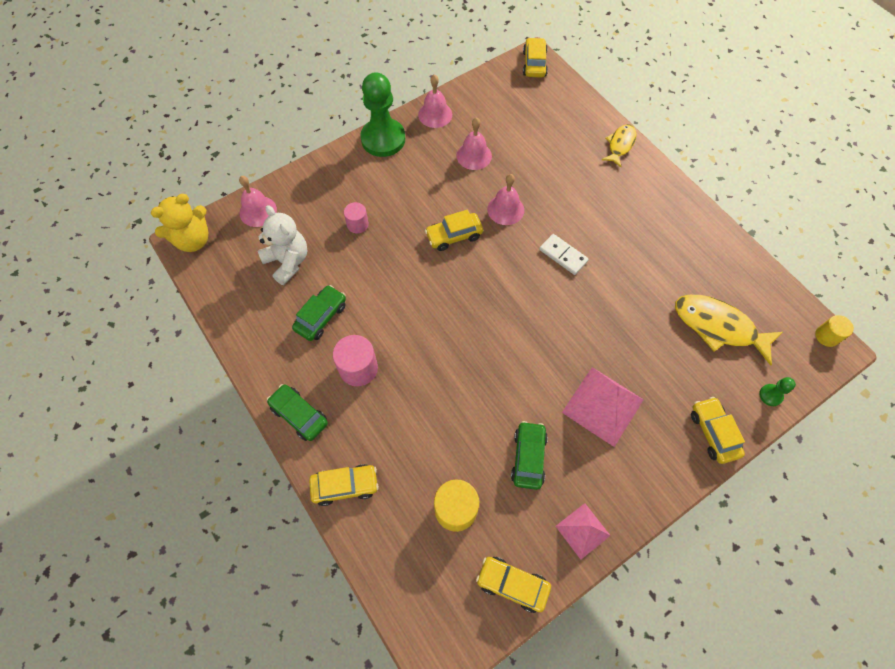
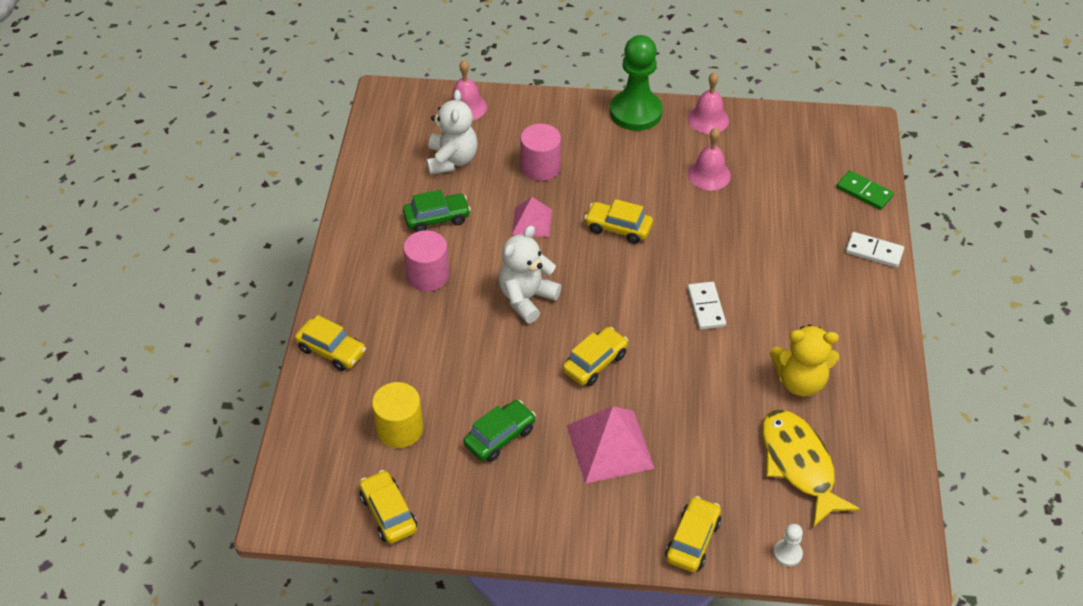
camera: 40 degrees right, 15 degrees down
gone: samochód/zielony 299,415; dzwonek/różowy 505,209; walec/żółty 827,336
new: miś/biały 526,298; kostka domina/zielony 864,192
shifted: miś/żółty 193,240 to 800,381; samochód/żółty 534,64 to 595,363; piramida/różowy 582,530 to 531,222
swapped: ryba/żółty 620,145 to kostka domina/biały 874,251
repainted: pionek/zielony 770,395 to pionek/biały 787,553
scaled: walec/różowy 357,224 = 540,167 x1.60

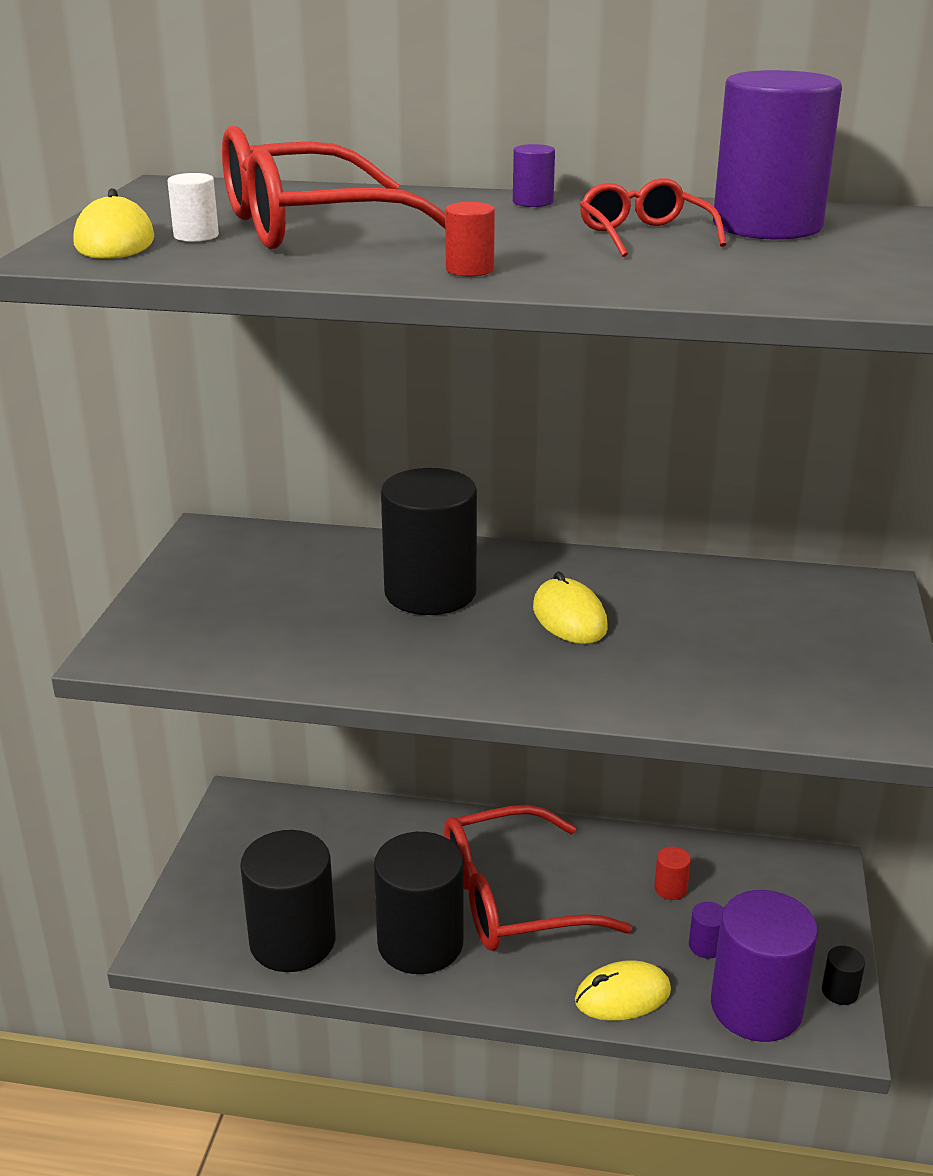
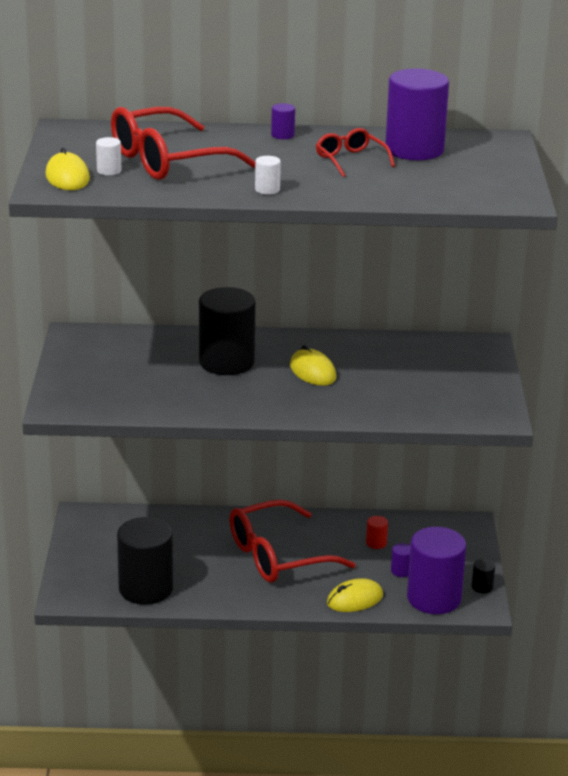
camera: 10 degrees left, 0 degrees up
gone: walec/czarny 420,943
repainted: walec/czerwony 469,270 to walec/biały 267,189

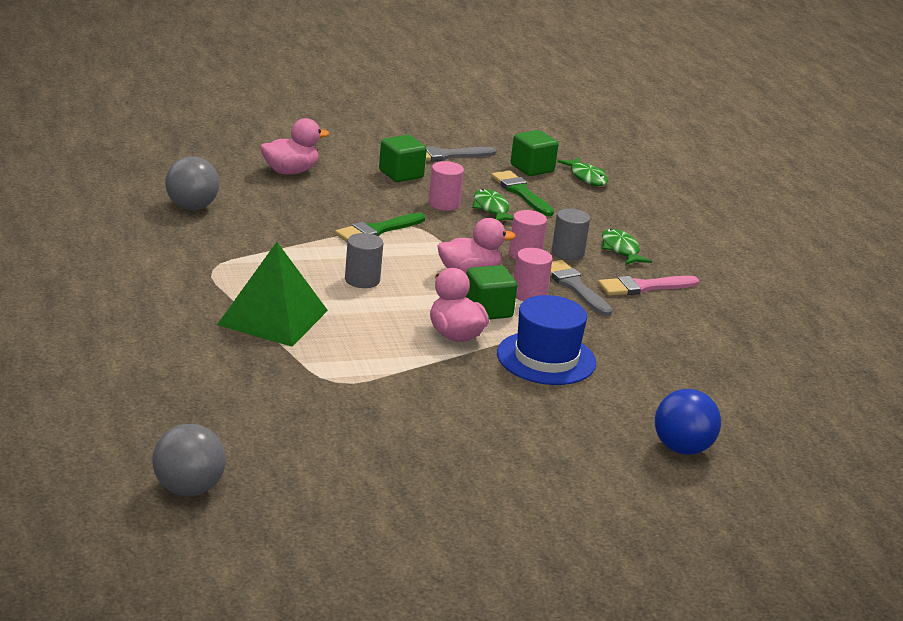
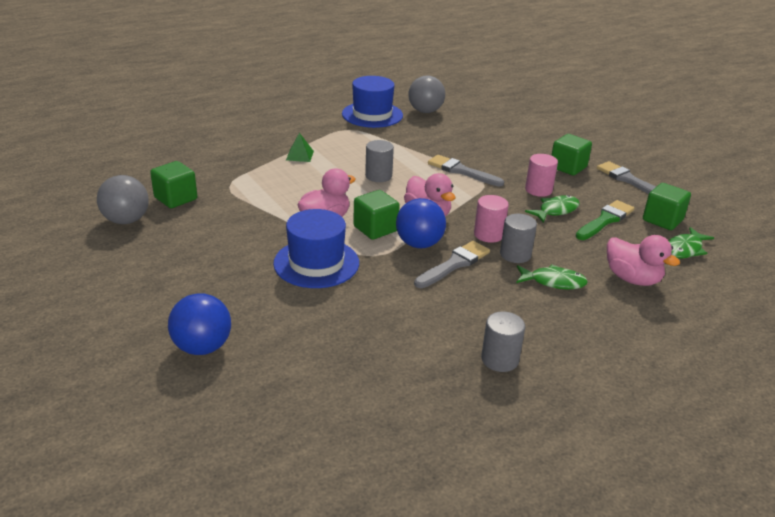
camera: 75 degrees right, 5 degrees up
gone: pędzel/różowy 643,287
new: sześcian/zielony 176,198; kapelusz/niebieski 372,115; walec/szary 500,359
shifted: piłka/szary 188,489 to 126,220; kaczka/różowy 290,171 to 632,279
swapped: walec/różowy 529,294 to piłka/niebieski 419,244
repainted: pędzel/zielony 377,230 to pędzel/szary 462,171
rotated: ryba/zielony 621,250 = 553,282 45 degrees clockwise
scaled: piramida/zielony 272,317 = 299,155 x0.43

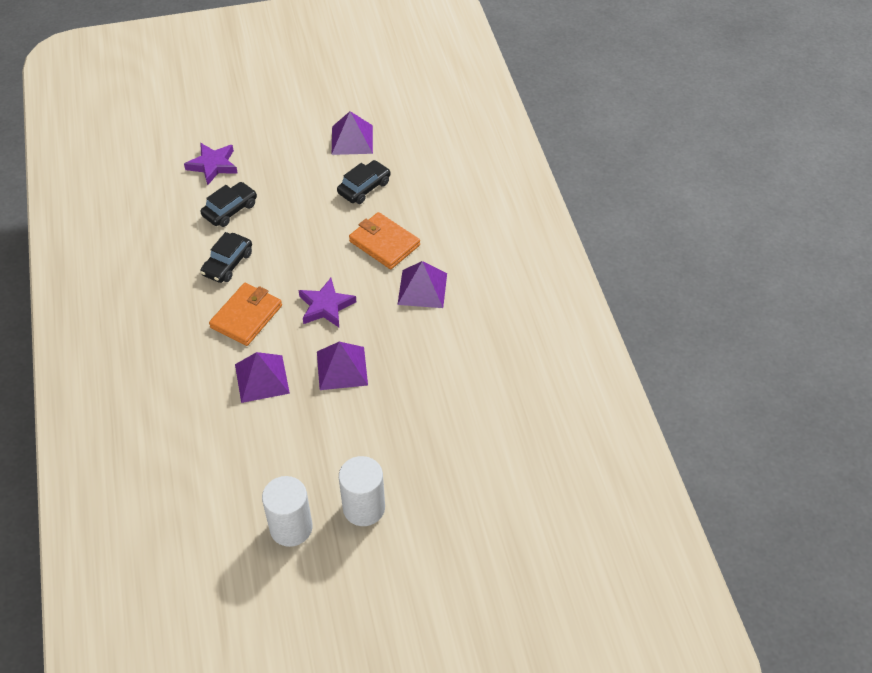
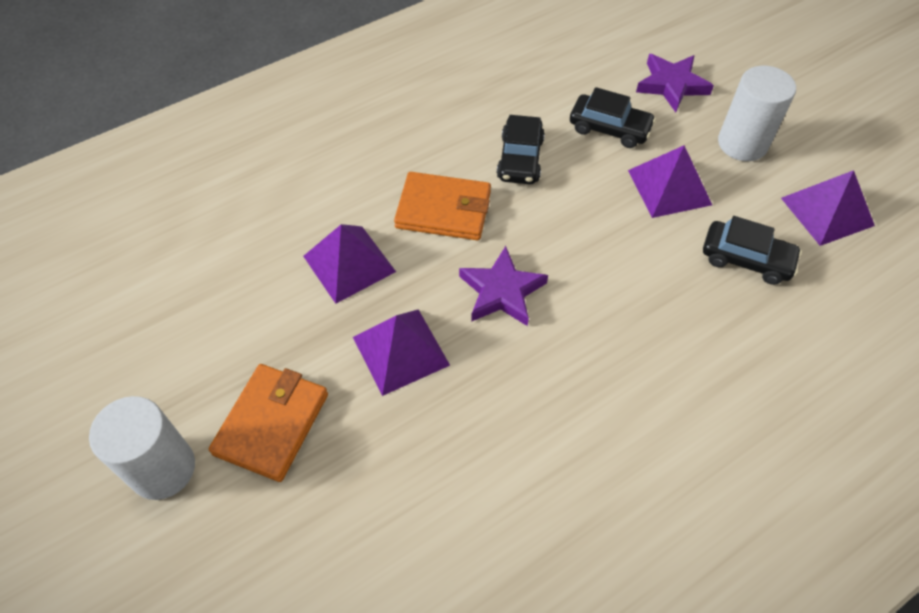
camera: 70 degrees right, 5 degrees up
shifted: walec/biały 291,528 to 742,143; portfel/pomarańczowy 384,243 to 271,424; piramida/fioletowy 422,288 to 669,187
rotated: samochód/czarny 227,264 = 520,159 90 degrees counterclockwise

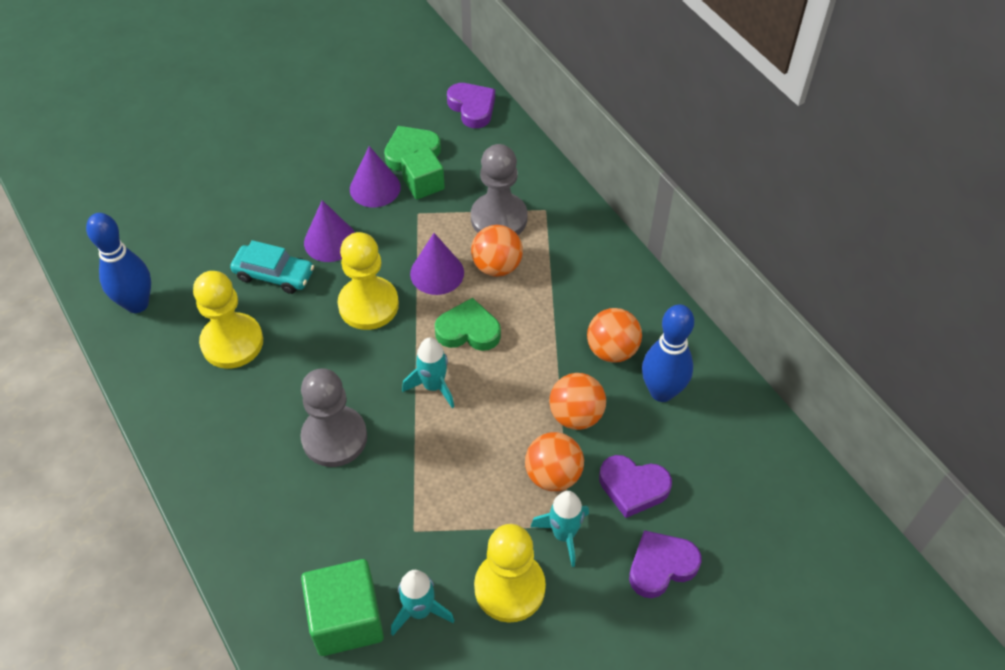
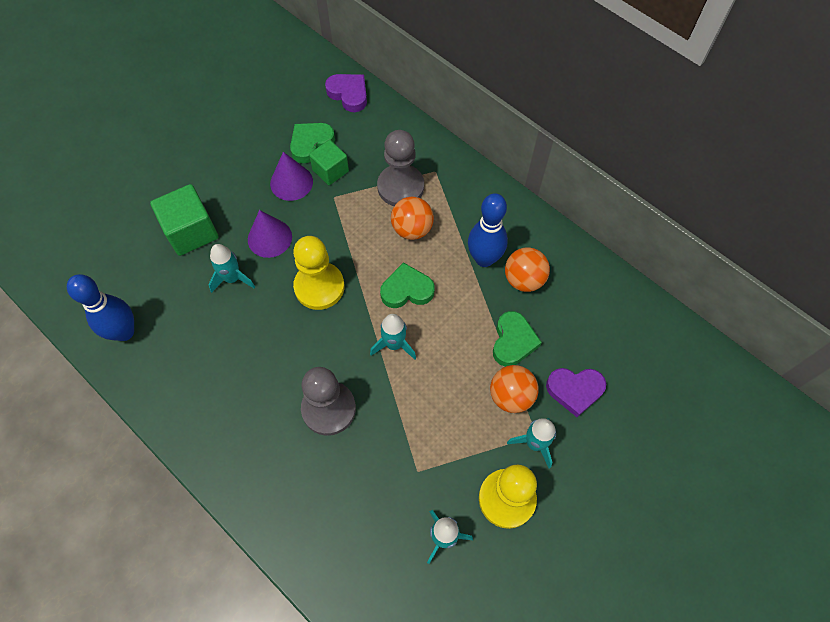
camera: 15 degrees left, 10 degrees up
gone: pionek/żółty 232,342; stożek/fioletowy 437,273; serce/fioletowy 661,566
shifted: sześcian/zielony 346,619 to 191,231; kręgiel/niebieski 662,392 to 484,259
swapped: samochód/turkusowy 274,275 to rakieta/turkusowy 232,278; piłka/pomarańczowy 576,415 to serce/zielony 513,341

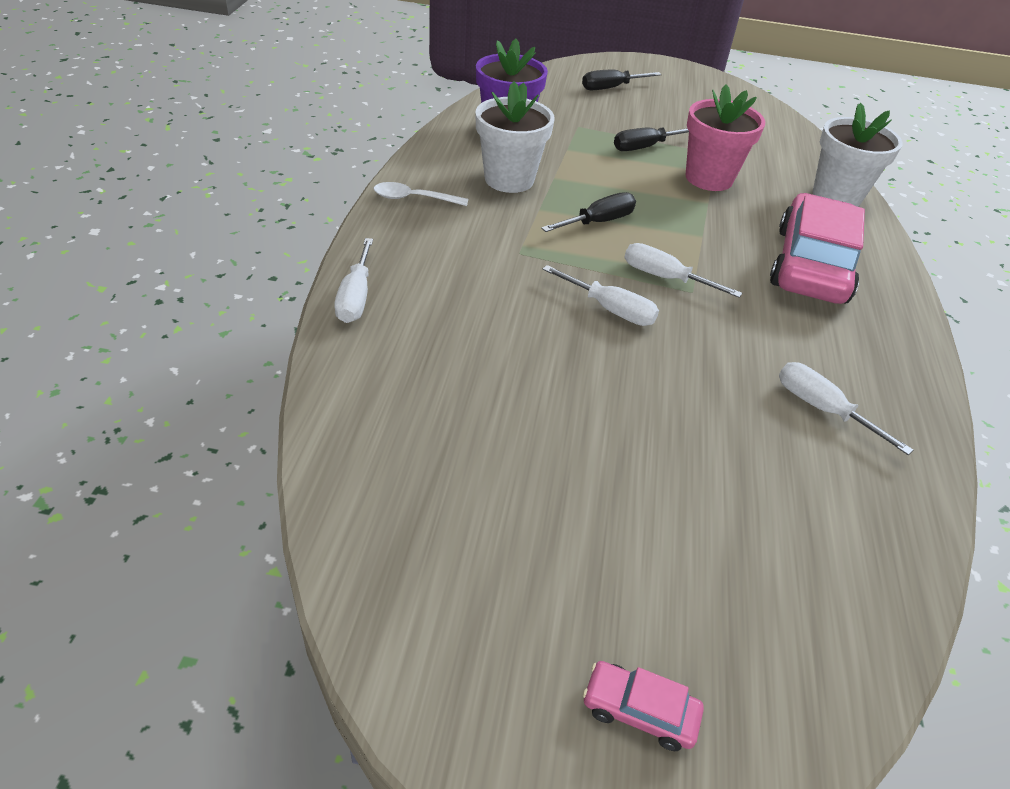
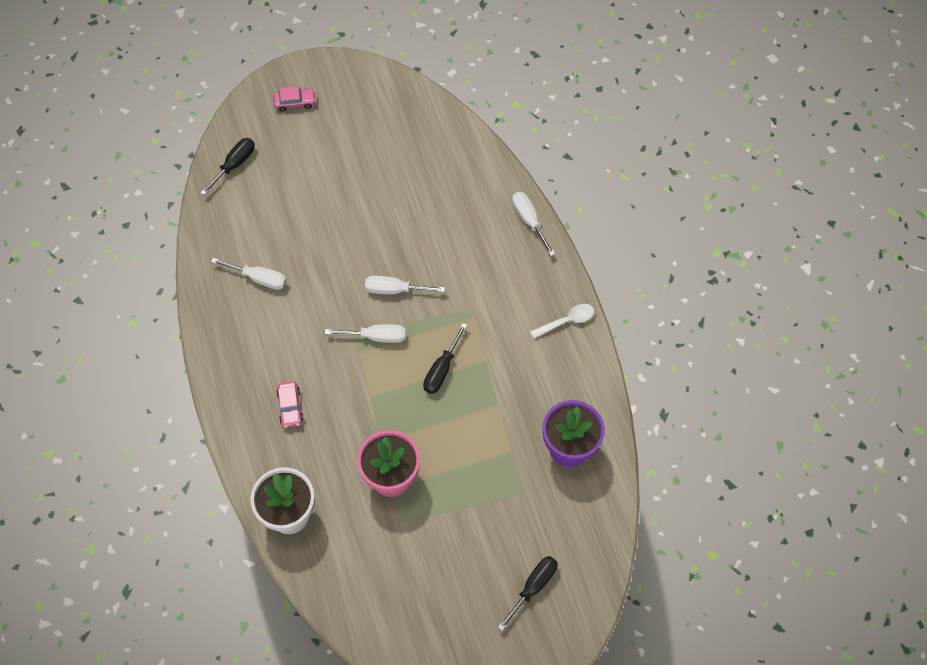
camera: 155 degrees right, 20 degrees up
gone: doniczka/biały 509,179
shifted: śrubokręt/czarny 644,147 to 234,165
scaled: samochód/różowy 811,265 = 290,407 x0.42

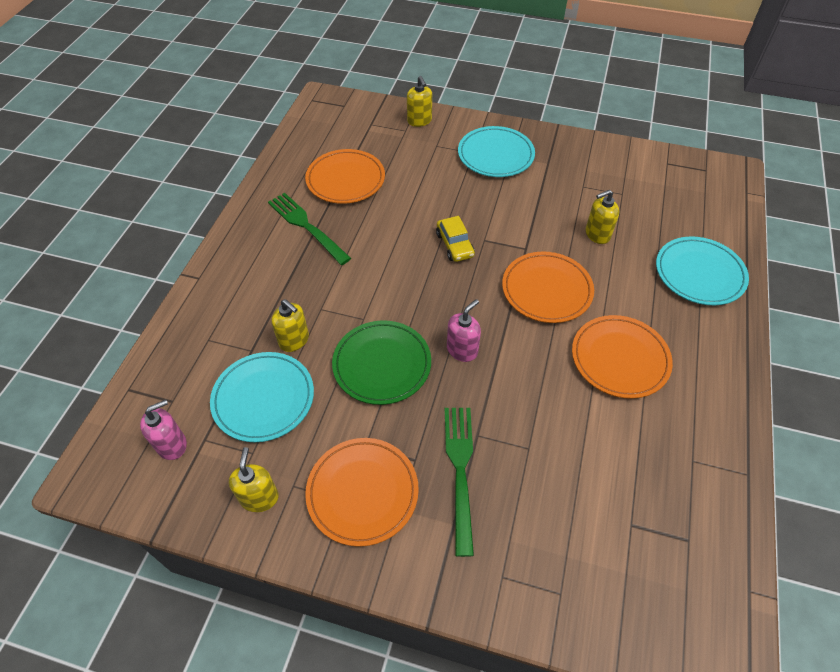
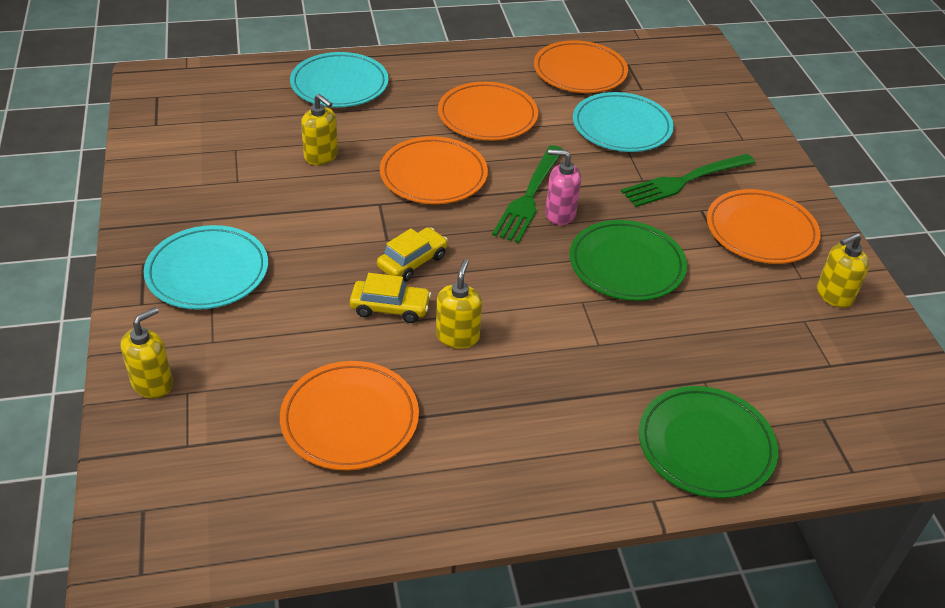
camera: 120 degrees left, 10 degrees down
gone: dozownik mydła/różowy 172,444
new: samochód/żółty 390,308; talerz/pomarańczowy 580,72; talerz/zielony 705,445
shifted: talerz/turkusowy 263,399 to 621,127; widelec/zielony 306,226 to 529,196; dozownik mydła/żółty 294,340 to 457,336

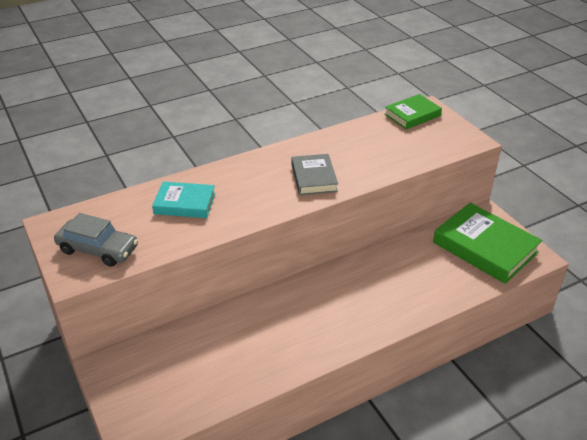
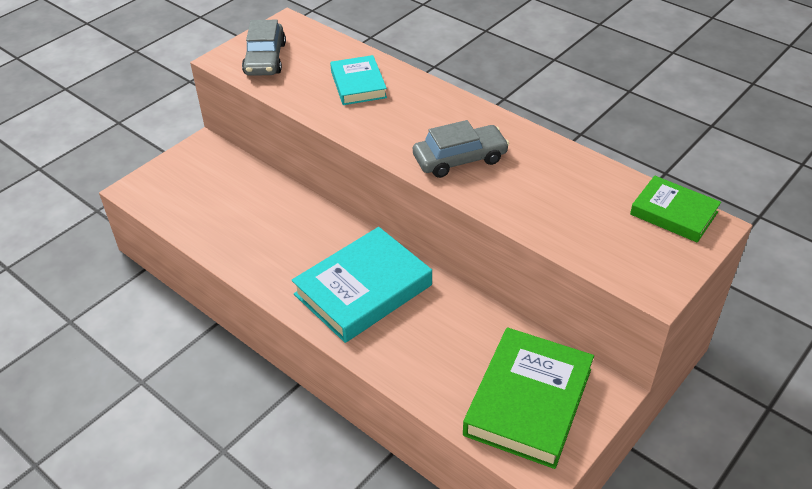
camera: 70 degrees right, 5 degrees up
new: książka/turkusowy 363,290
swapped: książka/szary 314,178 to samochód/szary 460,159

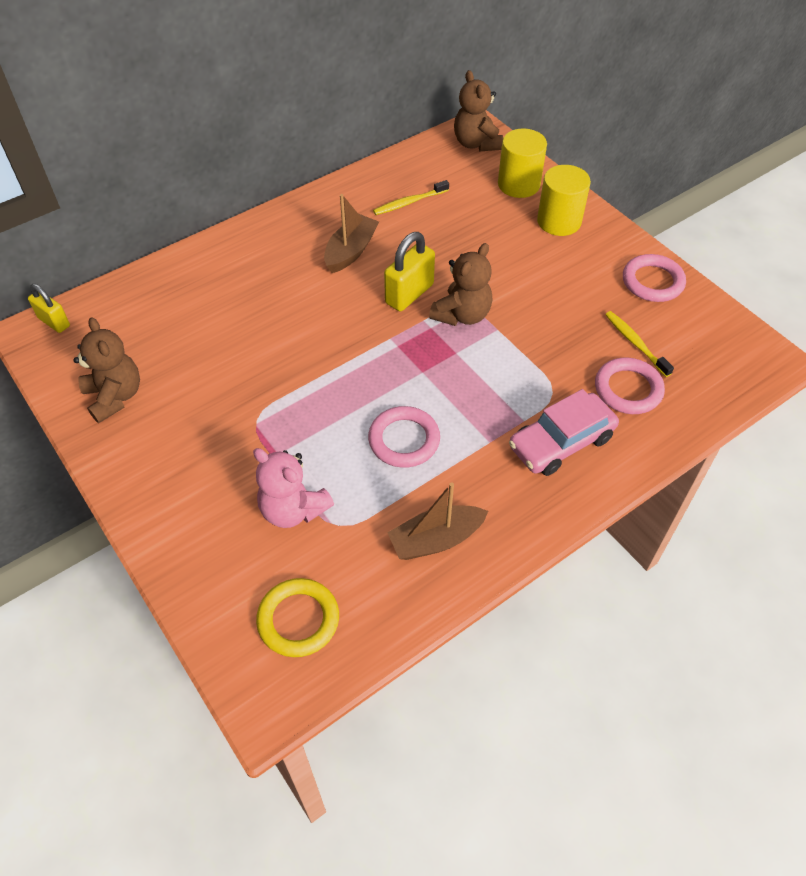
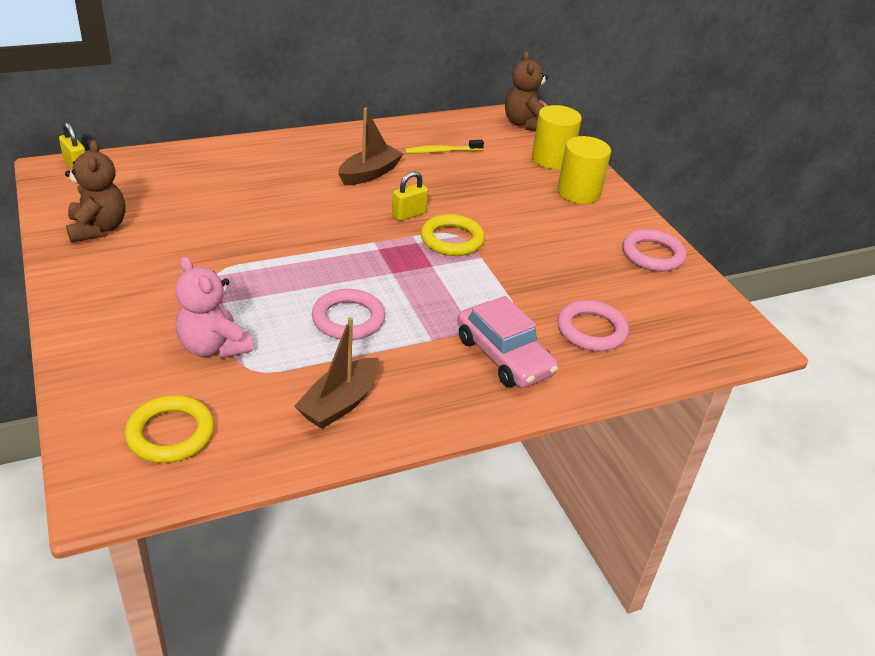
camera: 10 degrees right, 15 degrees down
gone: szczoteczka do zębów/żółty 635,343
swapped: miś/brązowy 462,315 to pierścień/żółty 452,239
rotated: łódka/brązowy 436,539 = 340,403 45 degrees counterclockwise; samochód/różowy 561,442 = 504,356 105 degrees counterclockwise
scaled: kłódka/żółty 409,294 = 409,214 x0.65

